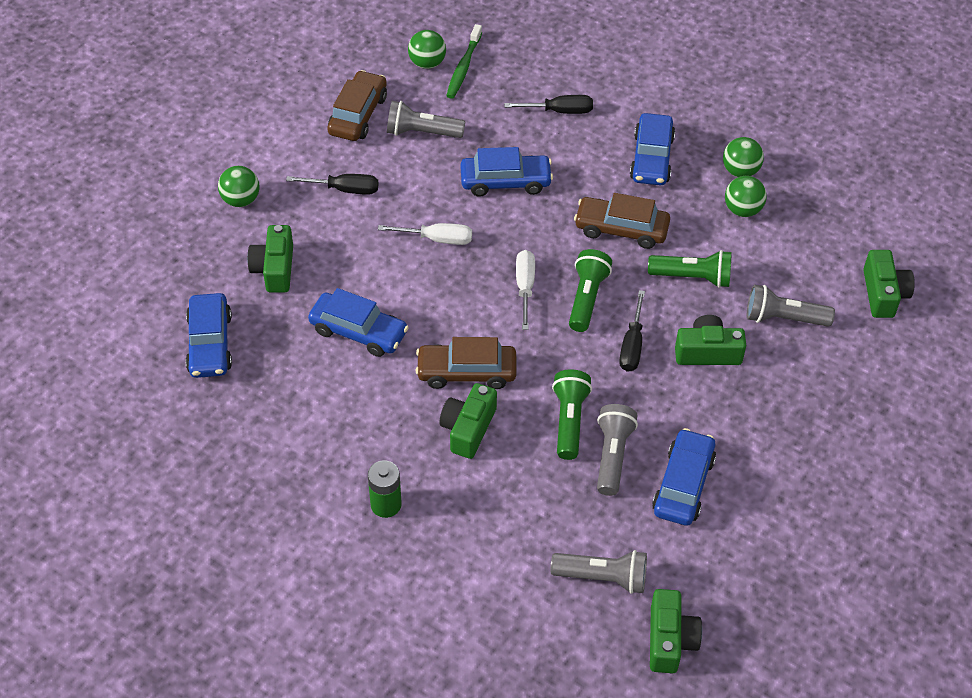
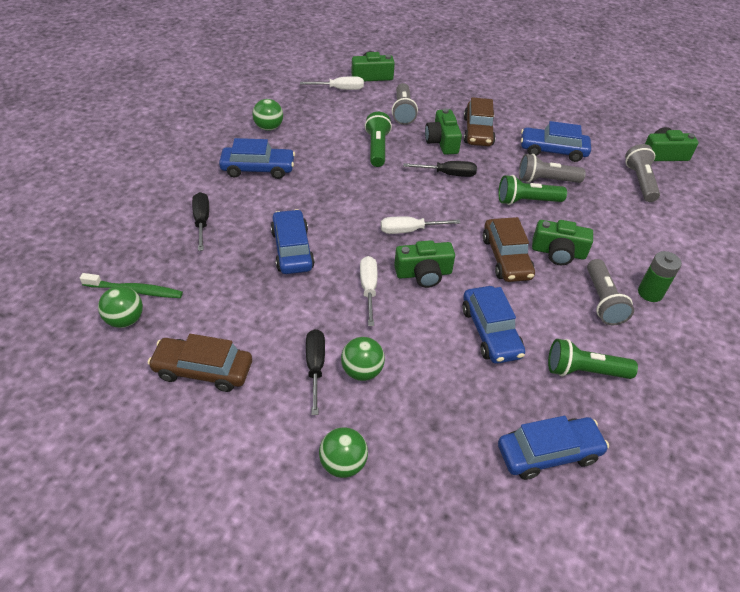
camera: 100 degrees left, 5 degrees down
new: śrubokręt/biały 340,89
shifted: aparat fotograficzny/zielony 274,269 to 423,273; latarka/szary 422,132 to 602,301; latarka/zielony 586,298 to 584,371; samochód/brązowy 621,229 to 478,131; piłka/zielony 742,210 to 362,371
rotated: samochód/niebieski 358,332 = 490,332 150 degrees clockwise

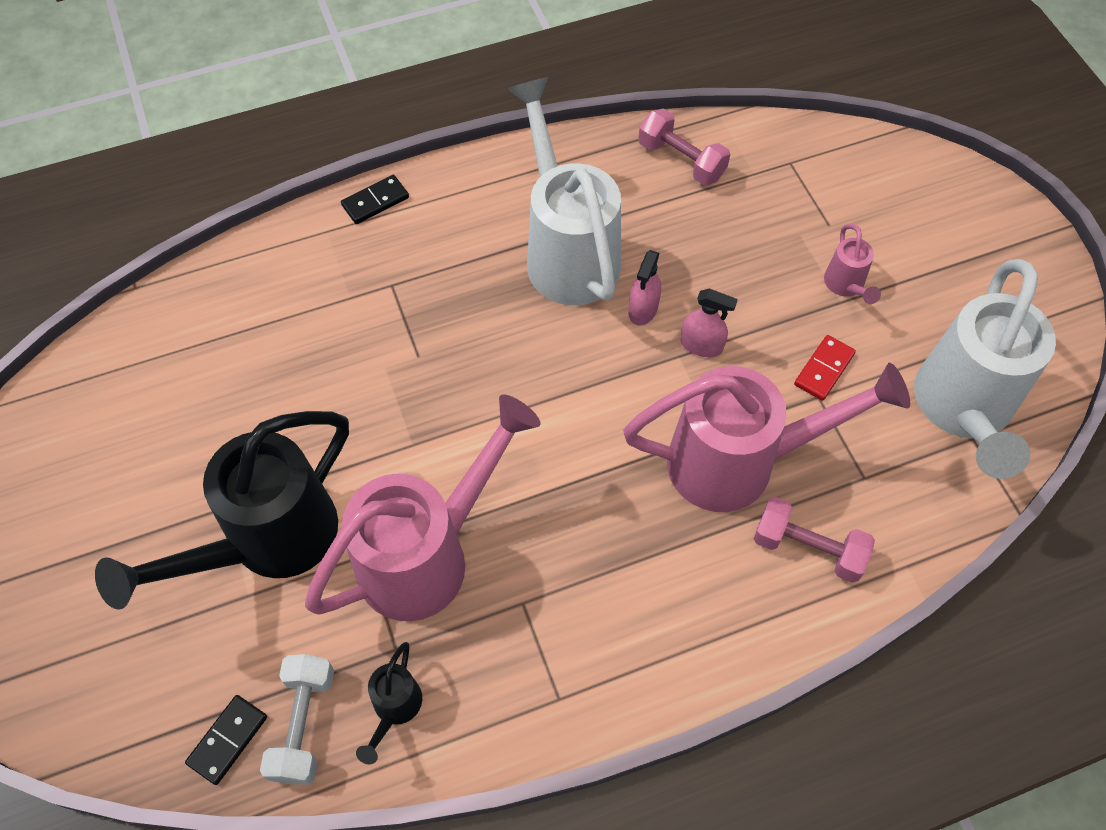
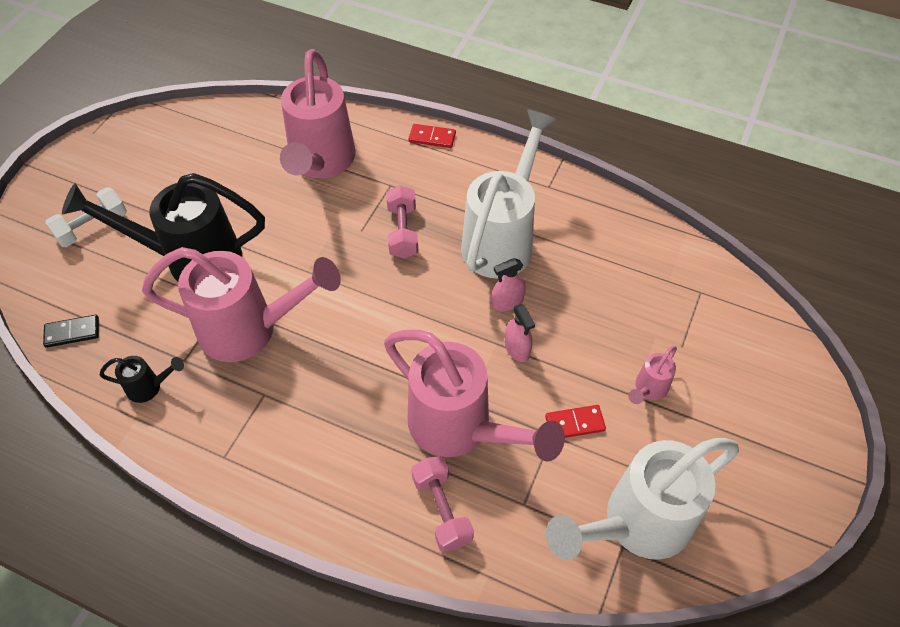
camera: 45 degrees right, 5 degrees down
new: konewka/różowy 320,163
shifted: hantel/biały 303,724 to 92,227; hantel/różowy 681,160 to 402,231
repainted: kostka domina/czarny 375,201 to kostka domina/czerwony 432,138
rotated: konewka/czarny 394,709 = 150,387 150 degrees counterclockwise

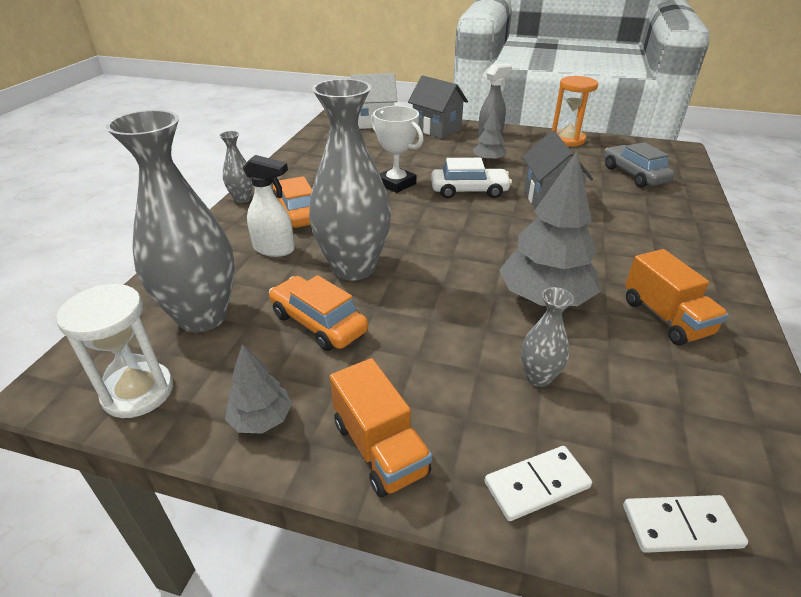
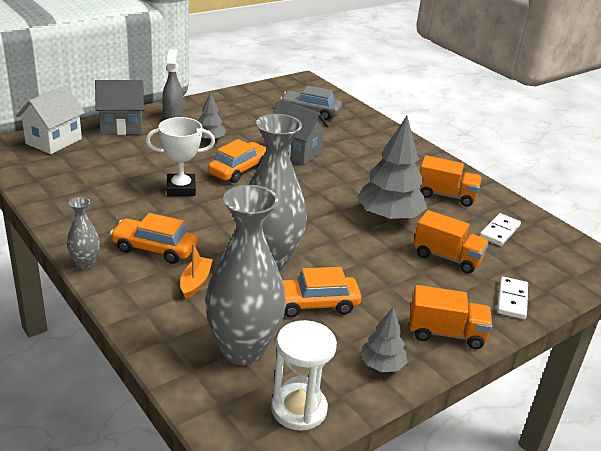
camera: 55 degrees left, 5 degrees down
gone: klepsydra/pomarańczowy 567,140
shifted: kostka domina/biały 681,526 to 499,231
swapped: spryskiwacz/biały 274,249 to łódka/pomarańczowy 195,282; wazon/szary 538,377 to ciężarówka/pomarańczowy 447,257
repainted: samochód/biały 469,191 to samochód/pomarańczowy 239,170

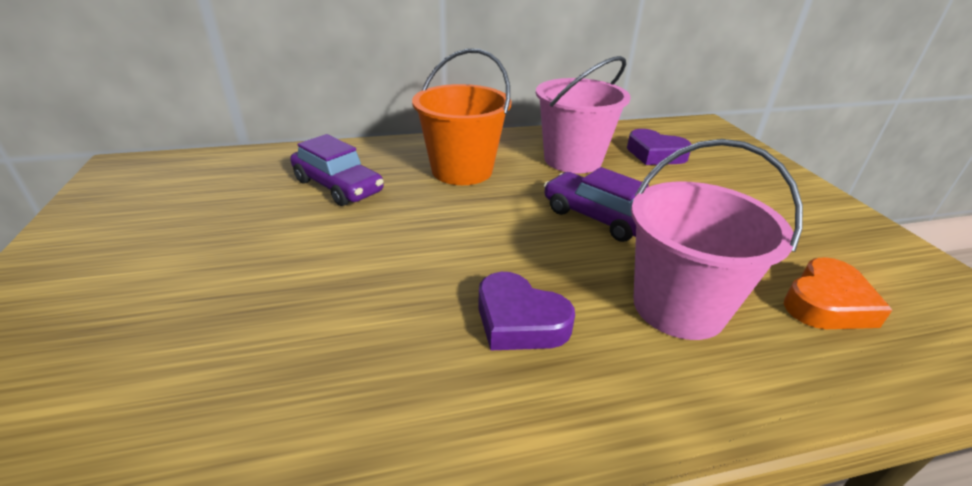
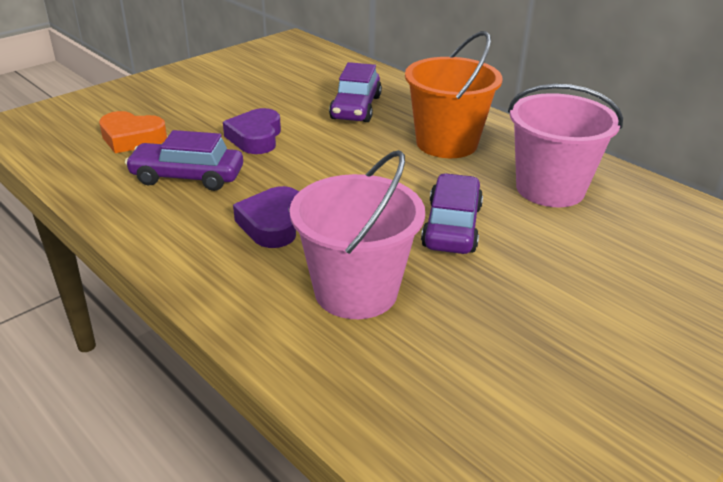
camera: 60 degrees right, 0 degrees up
new: samochód/fioletowy 187,177
shifted: serce/fioletowy 655,154 to 255,137; serce/pomarańczowy 826,303 to 132,138

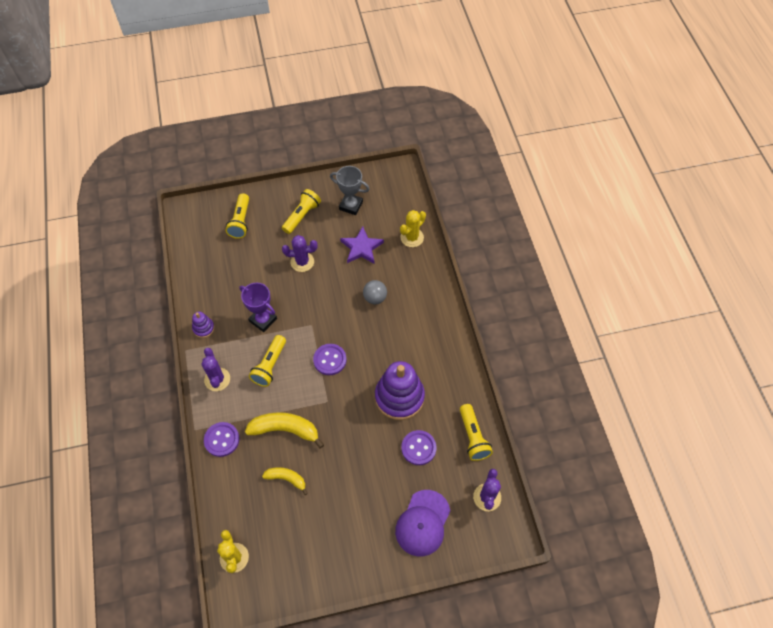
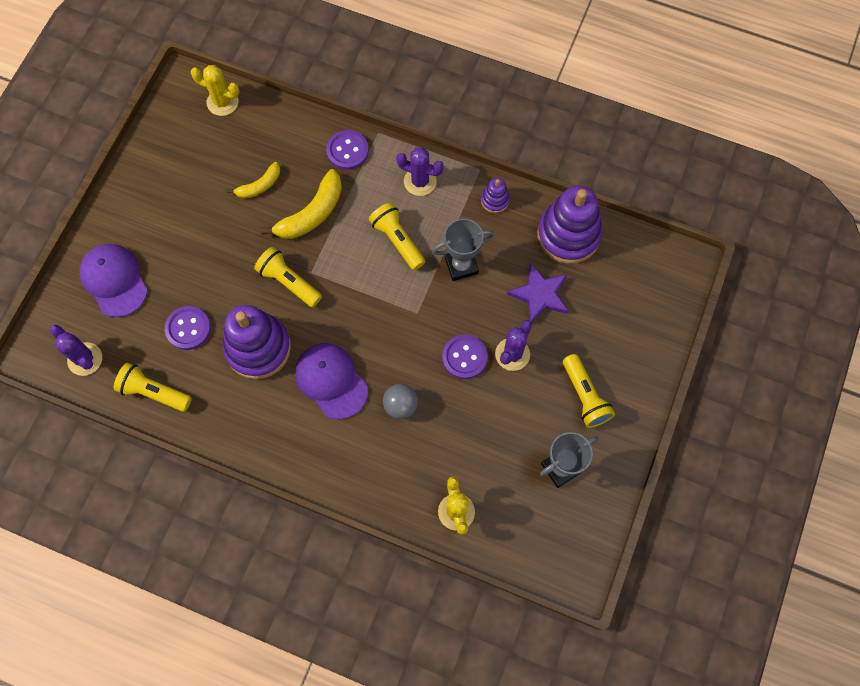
camera: 125 degrees right, 10 degrees up
new: czapka/fioletowy 331,381; zabawka nakładanka/fioletowy 568,235
shifted: latarka/żółty 240,221 to 289,282; guzik/fioletowy 330,360 to 464,357; gwiazda/fioletowy 361,248 to 540,295
repainted: puchar/fioletowy 263,320 to puchar/szary 461,265

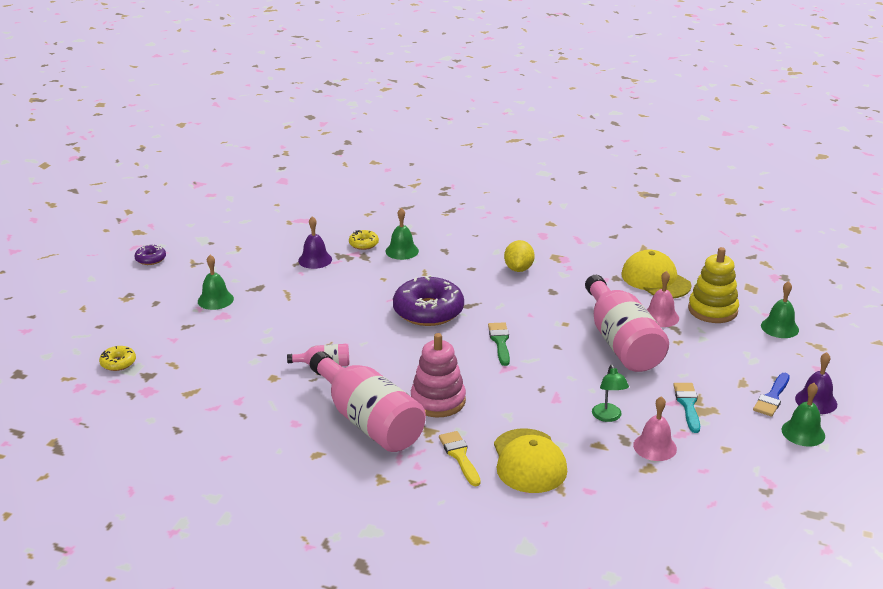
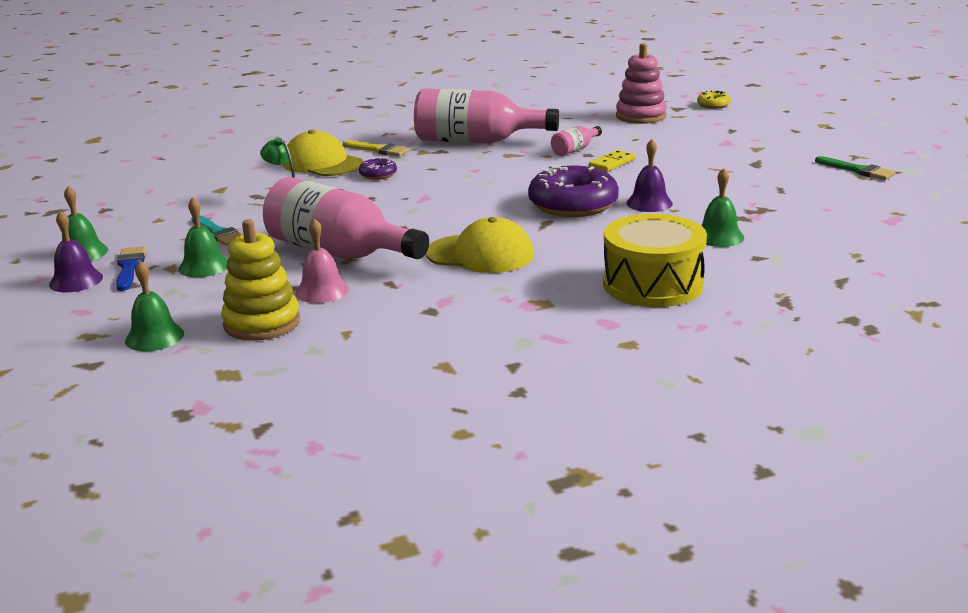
camera: 140 degrees right, 5 degrees down
gone: donut/żółty 363,244; cytryna/żółty 518,269; dzwonek/różowy 655,447
new: kostka domina/żółty 611,163; bęben/żółty 652,284
shifted: donut/fioletowy 150,259 to 378,175; dzwonek/zielony 215,300 to 204,266; dzwonek/fioletowy 315,260 to 649,203; zabawka nakładanka/różowy 438,401 to 641,116; pędzel/zielony 500,342 to 858,170; czapka/żółty 655,280 to 480,254

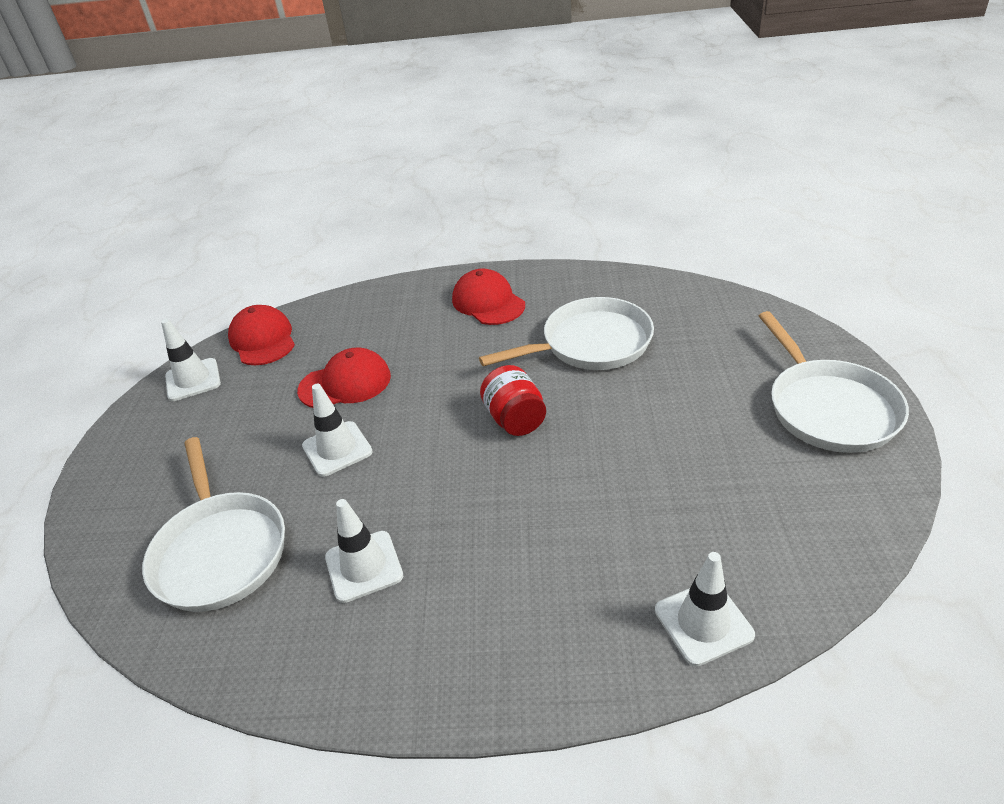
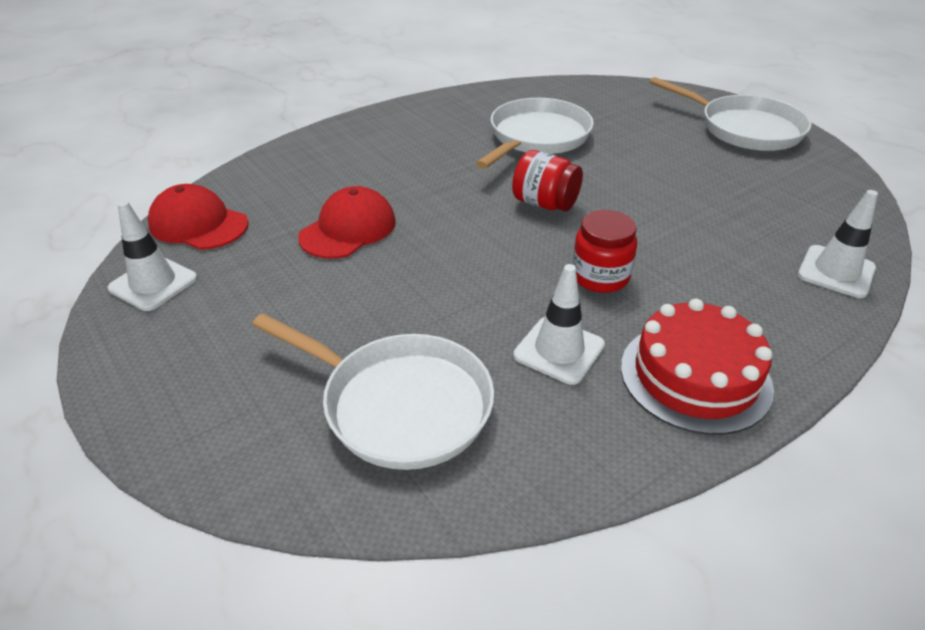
camera: 40 degrees left, 0 degrees up
gone: pachołek/biały 337,449; czapka/czerwony 488,302
new: słoik/czerwony 600,276; tort/czerwony 695,376

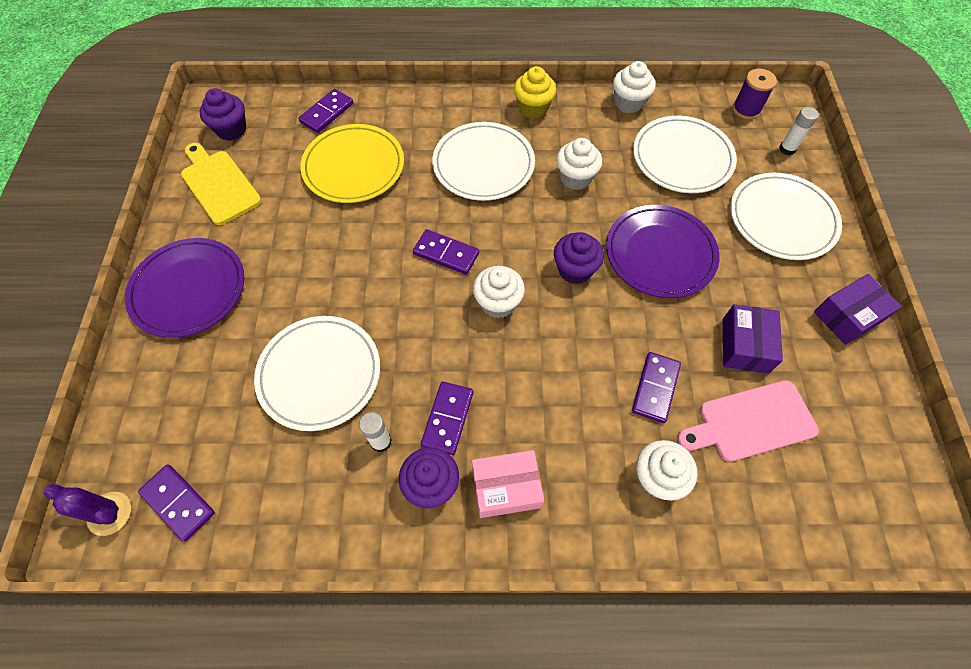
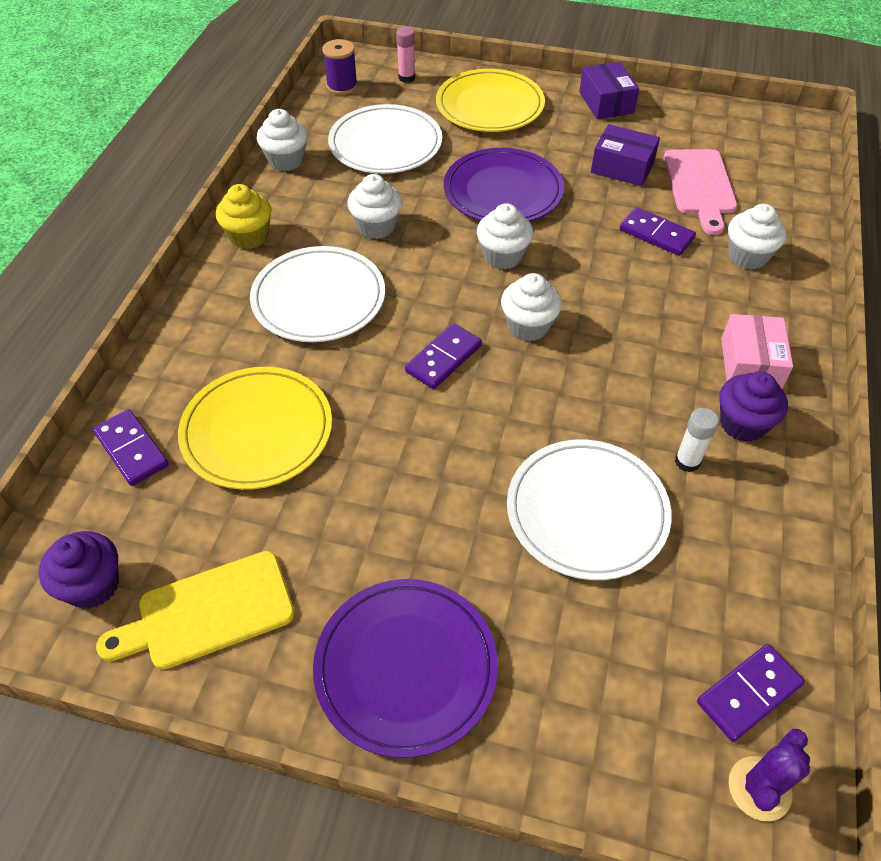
camera: 75 degrees left, 10 degrees down
gone: kostka domina/fioletowy 448,419
repainted: muffinka/fioletowy 575,270 to muffinka/biały 503,256; talerz/biały 782,219 to talerz/żółty 490,106; klej w sztyfcie/biały 787,149 to klej w sztyfcie/różowy 406,78

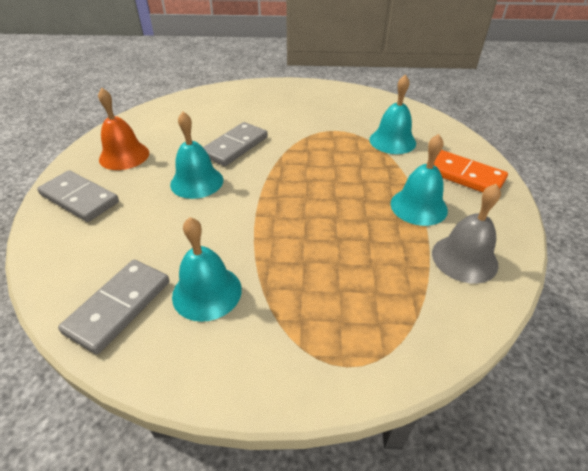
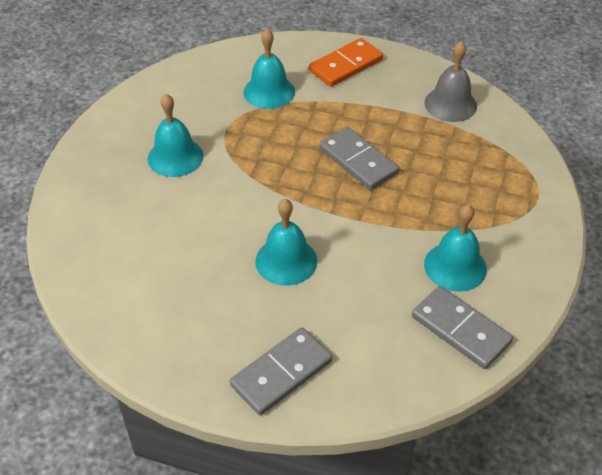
camera: 75 degrees left, 5 degrees up
gone: dzwonek/pomarańczowy 124,156
shifted: kostka domina/szary 235,146 to 358,161; dzwonek/turkusowy 418,206 to 175,157

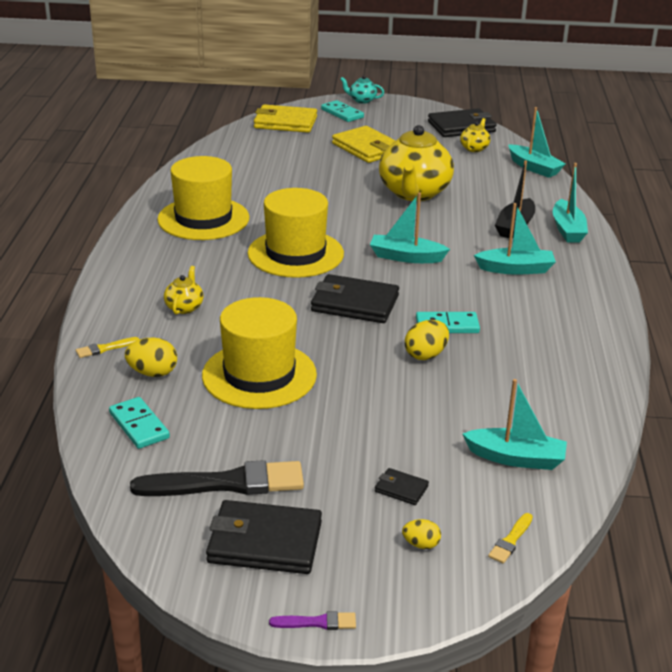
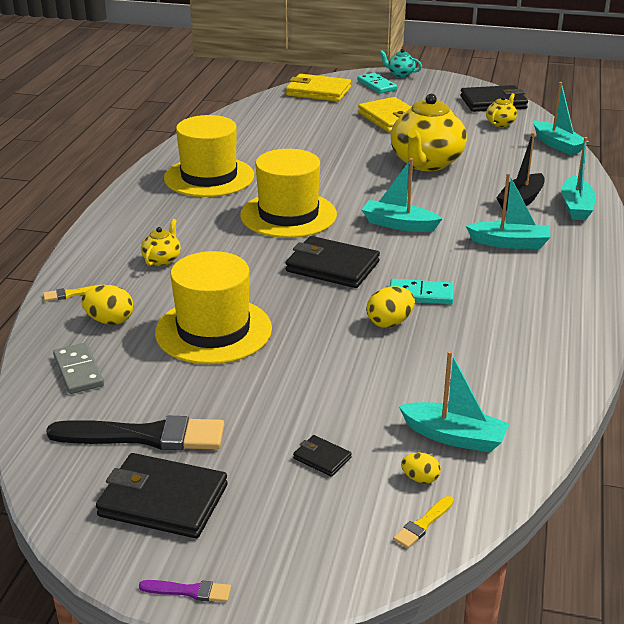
camera: 10 degrees right, 0 degrees up
shifted: jajko/żółty 421,544 to 420,479
repainted: kostka domina/turkusowy 139,425 to kostka domina/szary 78,371

